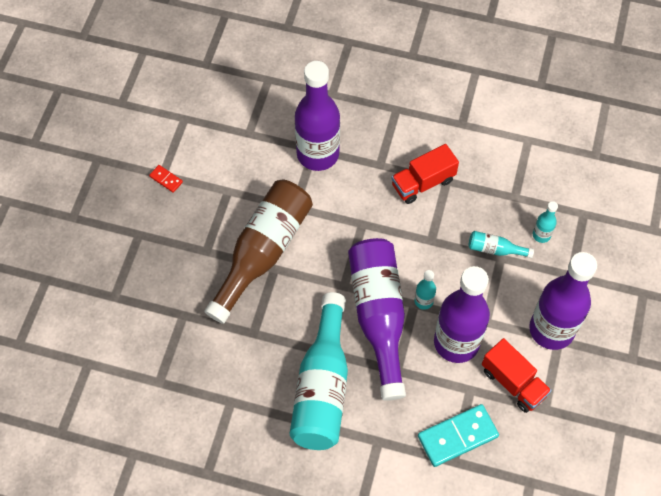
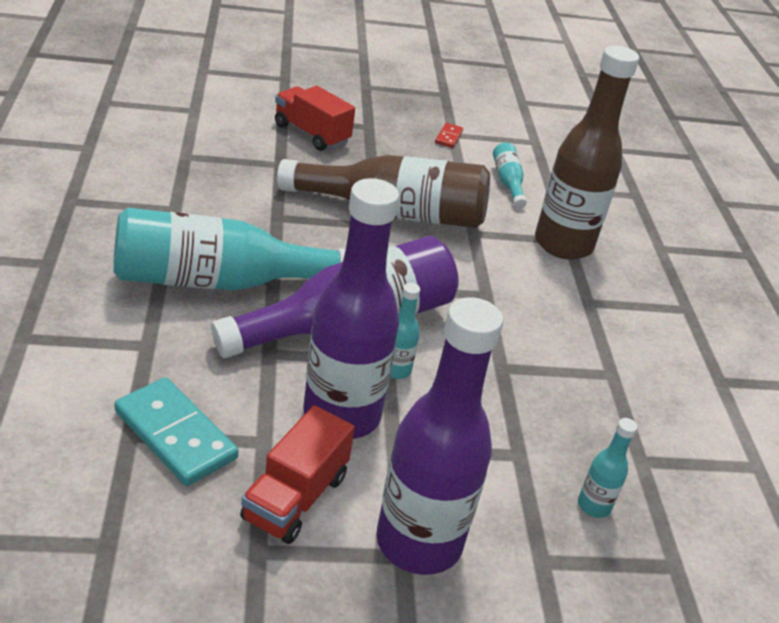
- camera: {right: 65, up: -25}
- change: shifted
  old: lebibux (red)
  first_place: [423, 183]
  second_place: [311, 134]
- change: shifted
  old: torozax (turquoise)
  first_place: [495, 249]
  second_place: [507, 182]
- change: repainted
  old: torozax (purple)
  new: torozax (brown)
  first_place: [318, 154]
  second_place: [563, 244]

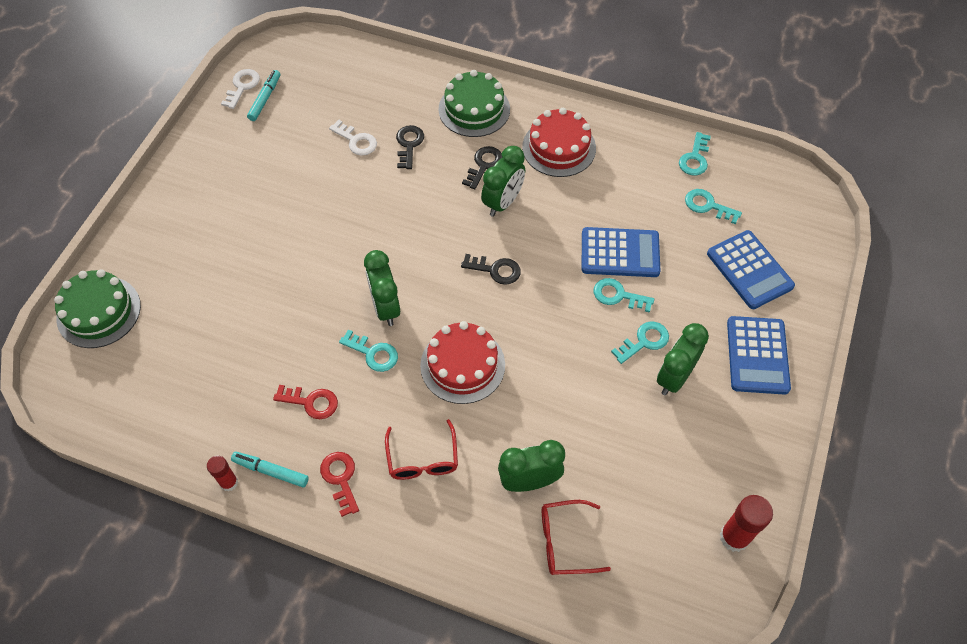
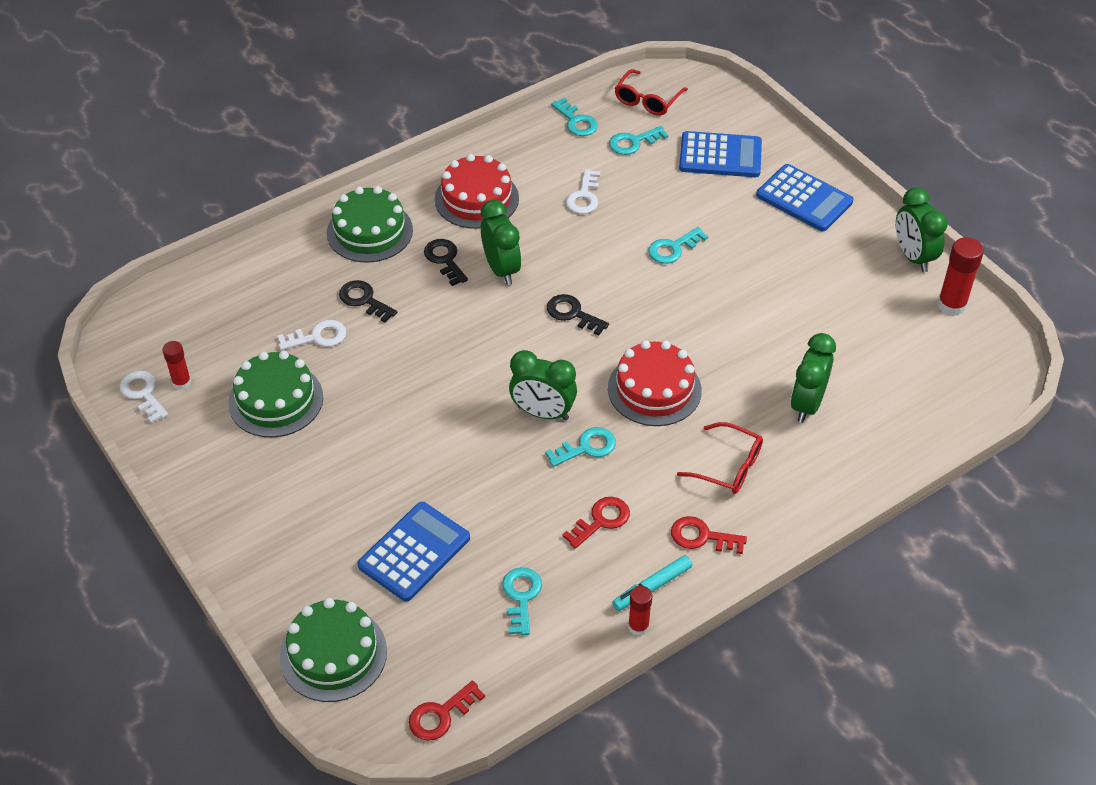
- camera: {right: -55, up: -10}
- change: swapped
  old: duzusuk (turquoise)
  new: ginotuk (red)
  first_place: [265, 99]
  second_place: [181, 382]
- change: new
  new: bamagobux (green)
  second_place: [276, 400]
- change: shifted
  old: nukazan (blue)
  first_place: [620, 253]
  second_place: [414, 552]
- change: new
  new: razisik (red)
  second_place: [441, 715]
- change: shifted
  old: razisik (turquoise)
  first_place: [644, 341]
  second_place: [521, 596]
- change: rotated
  old: razisik (black)
  first_place: [495, 270]
  second_place: [572, 314]
  degrees: -105
- change: new
  new: razisik (white)
  second_place: [584, 197]
- change: shifted
  old: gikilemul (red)
  first_place: [565, 542]
  second_place: [647, 100]
- change: shifted
  old: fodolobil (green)
  first_place: [674, 377]
  second_place: [913, 257]

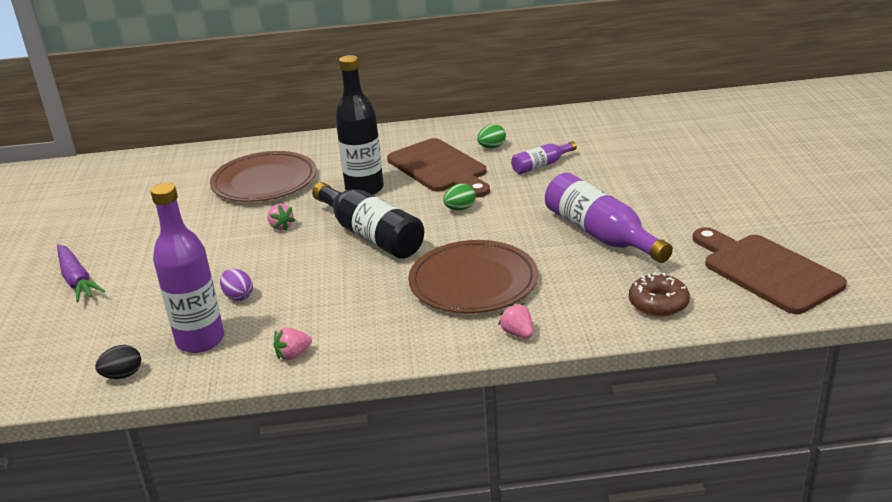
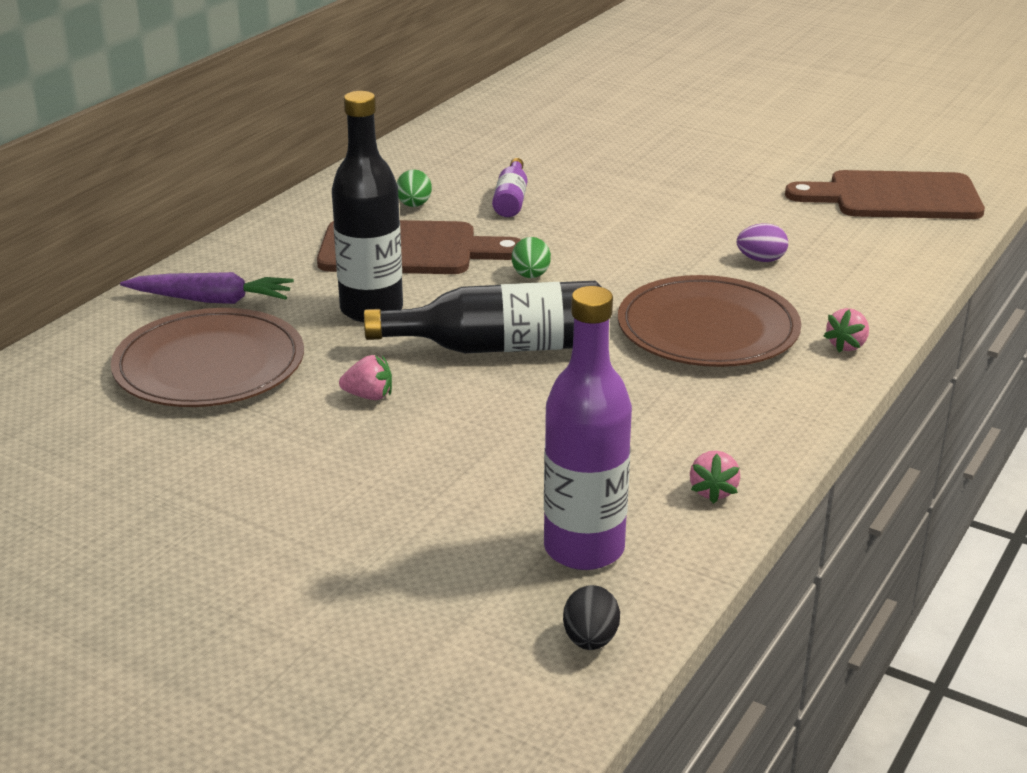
- camera: {right: -55, up: 0}
- change: shifted
  old: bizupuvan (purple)
  first_place: [77, 280]
  second_place: [211, 300]
- change: shifted
  old: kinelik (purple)
  first_place: [238, 296]
  second_place: [761, 260]
- change: rotated
  old: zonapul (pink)
  first_place: [517, 333]
  second_place: [847, 345]
  degrees: -60
- change: gone
  old: torozax (purple)
  first_place: [600, 234]
- change: gone
  old: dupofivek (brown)
  first_place: [658, 303]

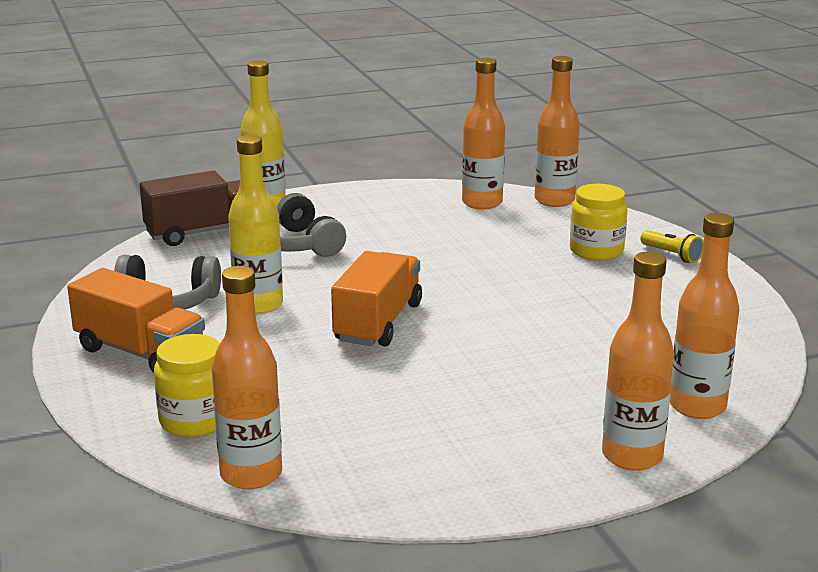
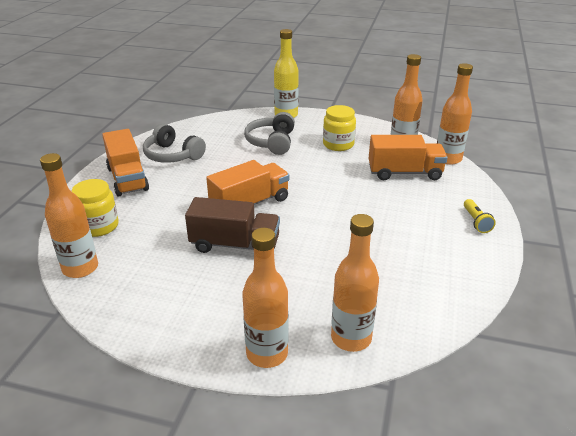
- camera: {right: 35, up: 10}
- change: shifted
  old: lebibux (brown)
  first_place: [203, 232]
  second_place: [235, 245]
- change: shifted
  old: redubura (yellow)
  first_place: [596, 251]
  second_place: [338, 144]
- change: new
  new: lebibux (orange)
  second_place: [404, 173]
- change: gone
  old: torozax (yellow)
  first_place: [258, 305]

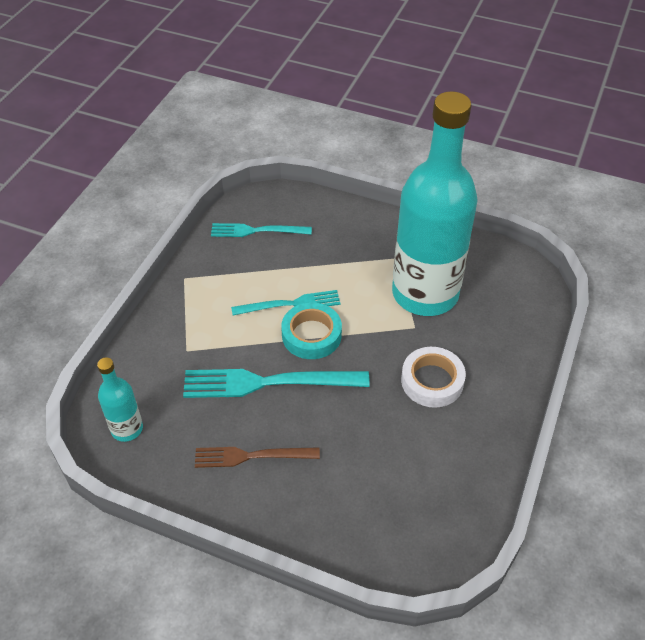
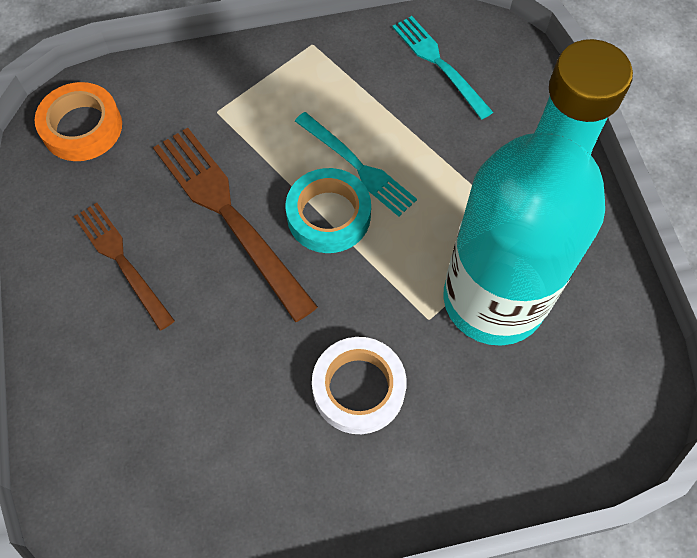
- camera: {right: 55, up: 15}
- change: swapped
  old: torozax (turquoise)
  new: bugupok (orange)
  first_place: [127, 429]
  second_place: [82, 127]
- change: repainted
  old: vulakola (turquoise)
  new: vulakola (brown)
  first_place: [268, 382]
  second_place: [229, 215]

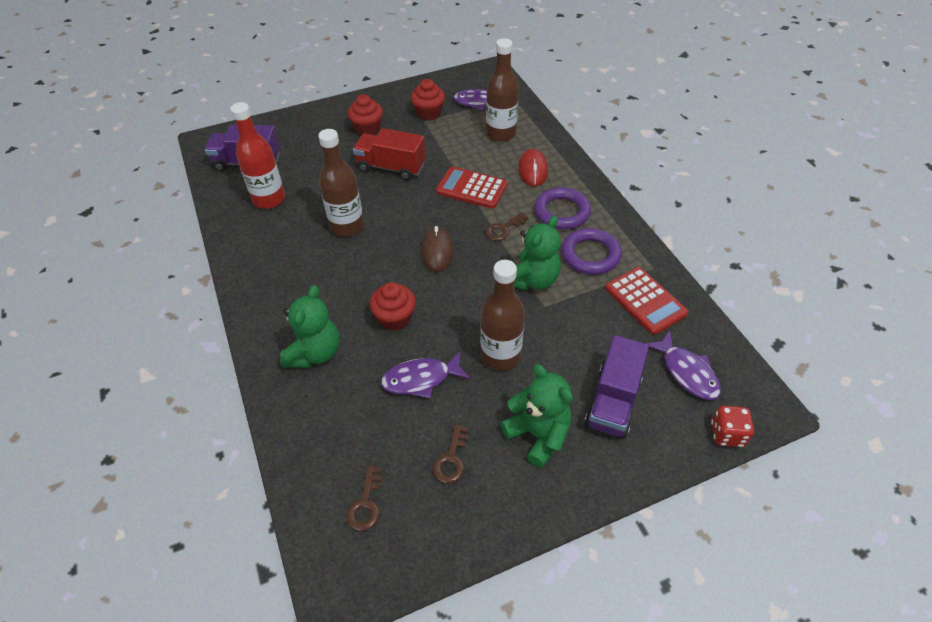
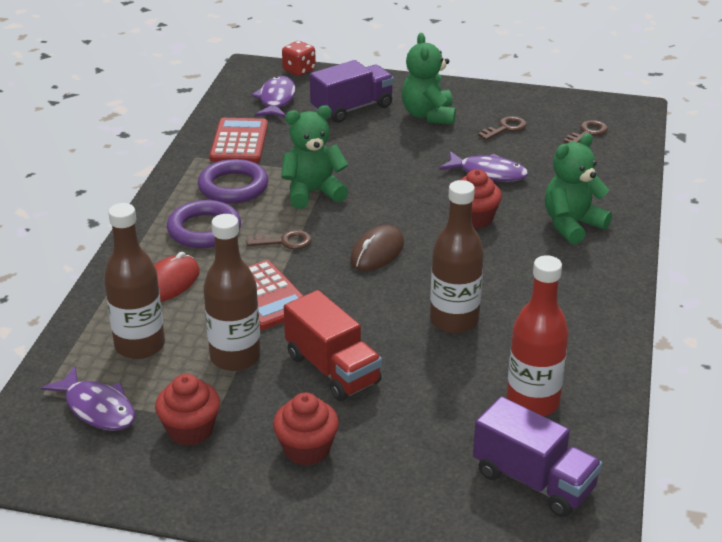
- camera: {right: -145, up: -15}
- change: shifted
  old: torozax (brown)
  first_place: [500, 356]
  second_place: [235, 357]

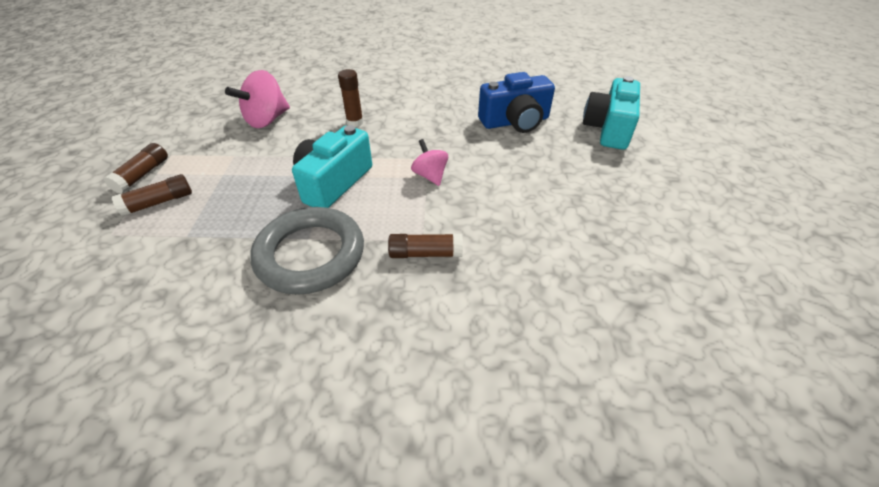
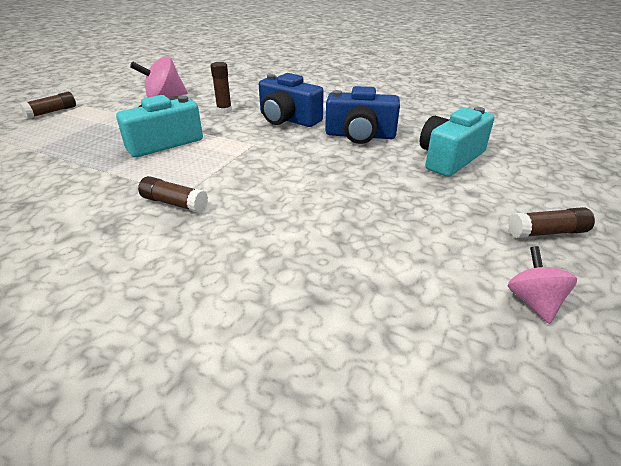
- camera: {right: 25, up: -10}
- change: new
  new: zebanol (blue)
  second_place: [288, 119]
- change: shifted
  old: ginotuk (brown)
  first_place: [159, 202]
  second_place: [547, 232]
- change: shifted
  old: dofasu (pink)
  first_place: [430, 176]
  second_place: [533, 302]
- change: gone
  old: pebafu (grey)
  first_place: [310, 254]

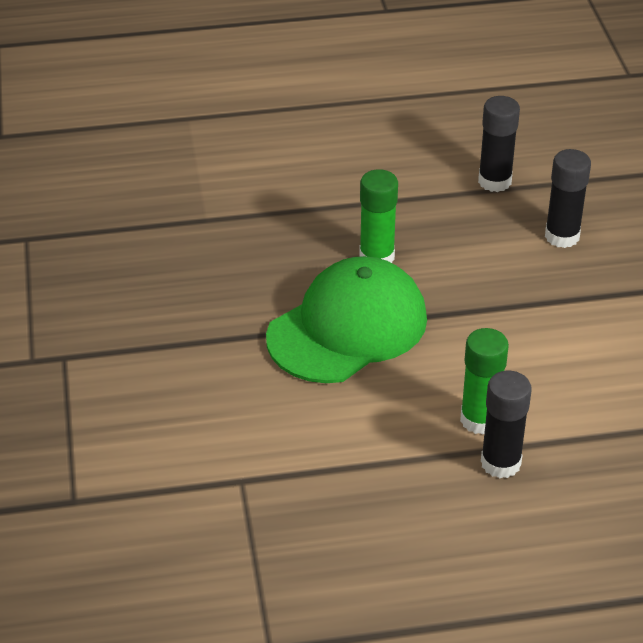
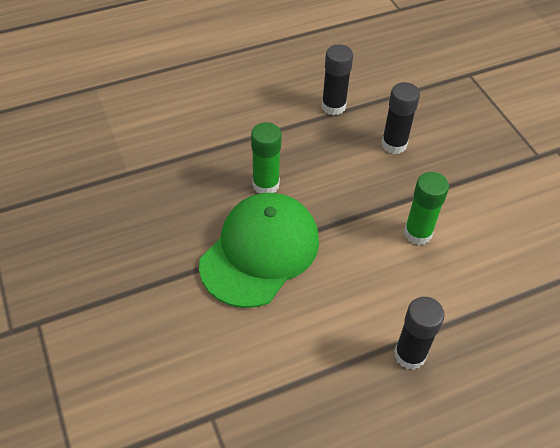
- camera: {right: -15, up: 10}
- change: shifted
  old: ginotuk (green)
  first_place: [479, 420]
  second_place: [417, 233]

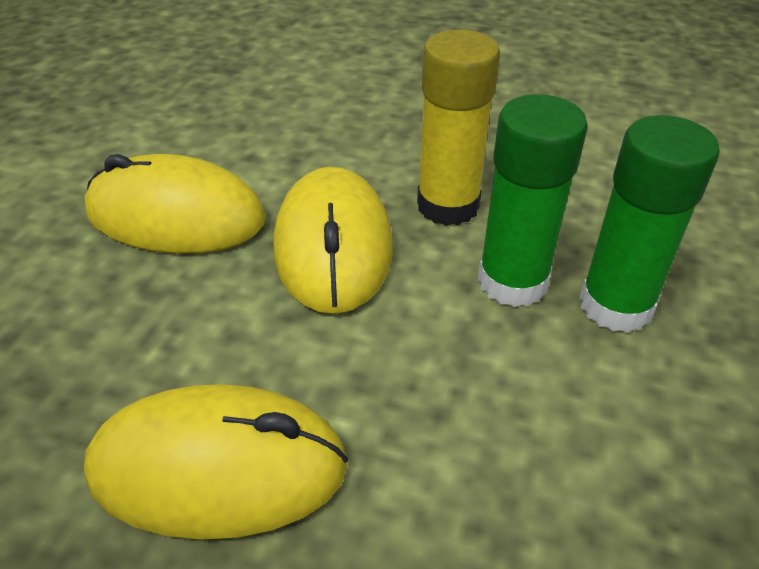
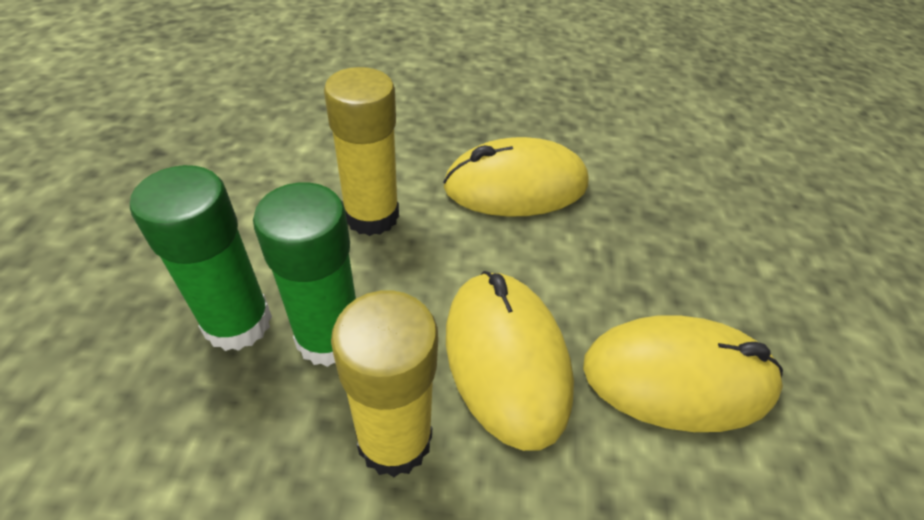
- camera: {right: 165, up: 5}
- change: new
  new: ginotuk (yellow)
  second_place: [371, 216]

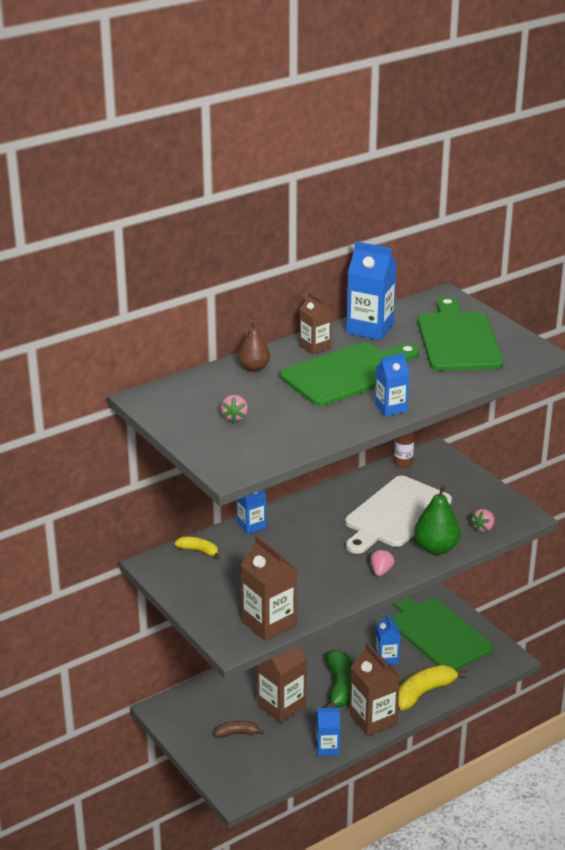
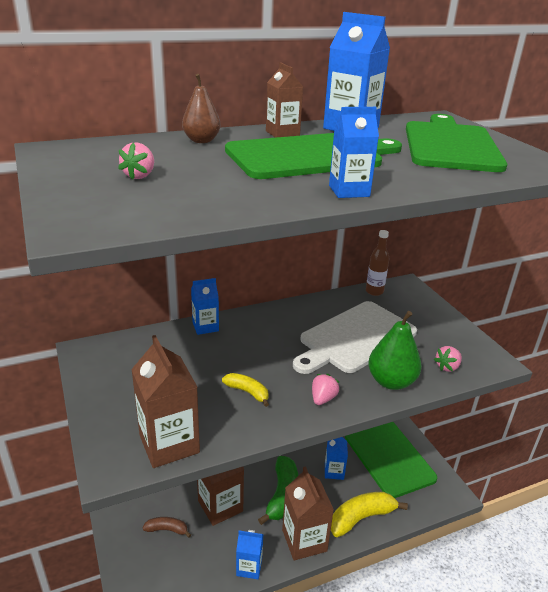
- camera: {right: 10, up: 0}
- change: shifted
  old: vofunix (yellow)
  first_place: [198, 551]
  second_place: [247, 392]

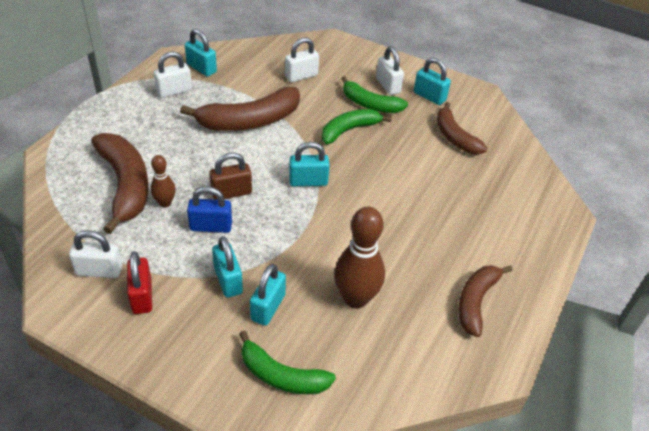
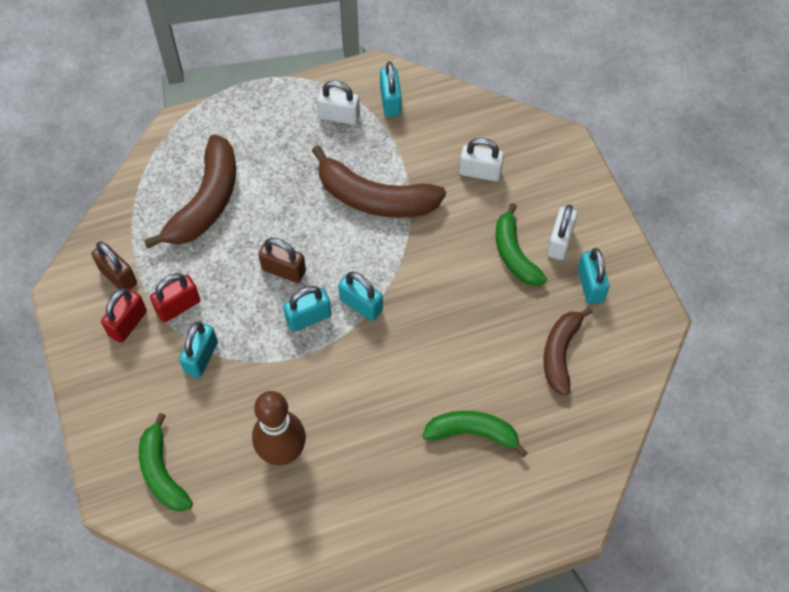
- camera: {right: 45, up: 15}
- change: repainted
  old: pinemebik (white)
  new: pinemebik (brown)
  first_place: [99, 271]
  second_place: [118, 276]
- change: new
  new: pinemebik (red)
  second_place: [178, 306]
- change: shifted
  old: pinemebik (turquoise)
  first_place: [268, 307]
  second_place: [308, 318]
- change: shifted
  old: vofunix (green)
  first_place: [349, 130]
  second_place: [473, 433]
- change: gone
  old: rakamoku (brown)
  first_place: [165, 203]
- change: gone
  old: pinemebik (blue)
  first_place: [211, 226]
- change: gone
  old: vofunix (brown)
  first_place: [476, 302]

